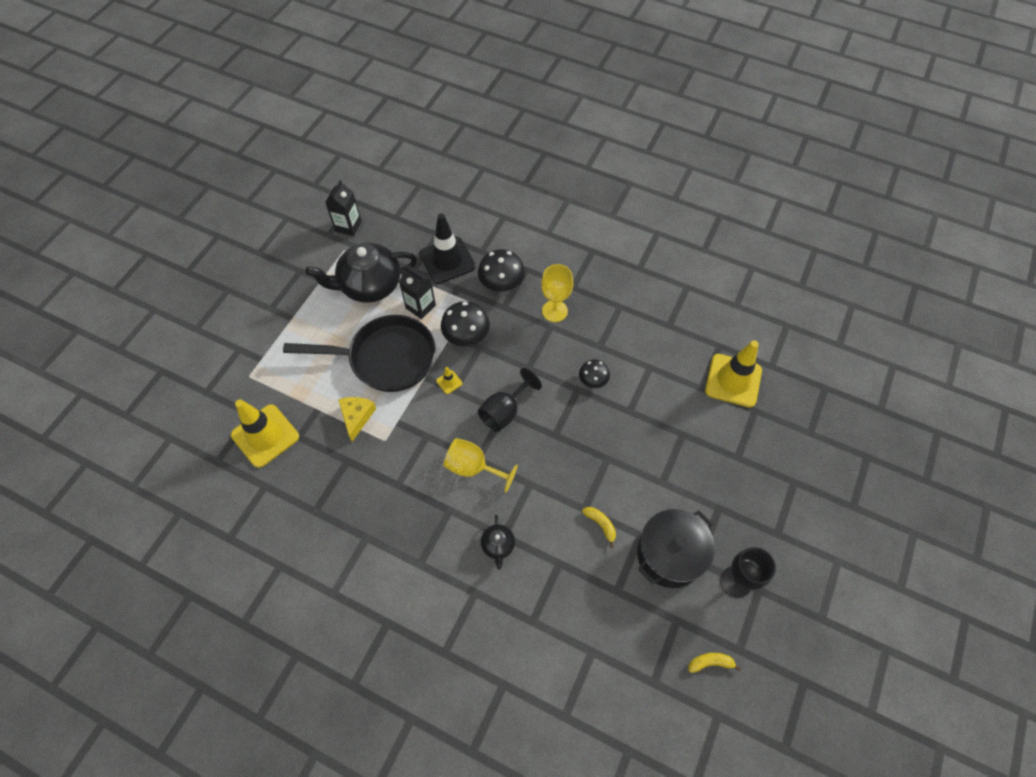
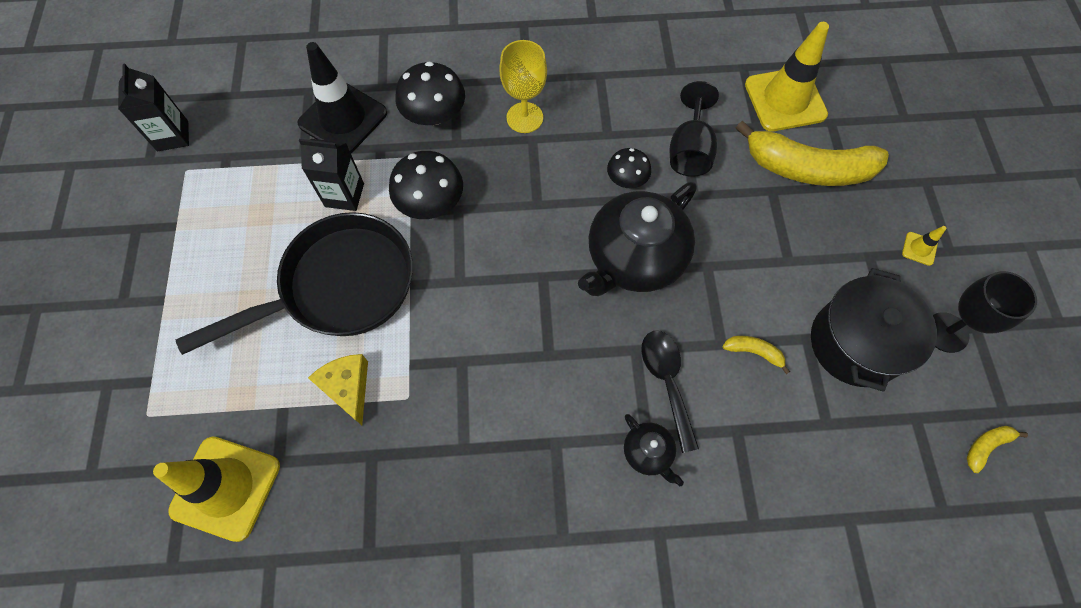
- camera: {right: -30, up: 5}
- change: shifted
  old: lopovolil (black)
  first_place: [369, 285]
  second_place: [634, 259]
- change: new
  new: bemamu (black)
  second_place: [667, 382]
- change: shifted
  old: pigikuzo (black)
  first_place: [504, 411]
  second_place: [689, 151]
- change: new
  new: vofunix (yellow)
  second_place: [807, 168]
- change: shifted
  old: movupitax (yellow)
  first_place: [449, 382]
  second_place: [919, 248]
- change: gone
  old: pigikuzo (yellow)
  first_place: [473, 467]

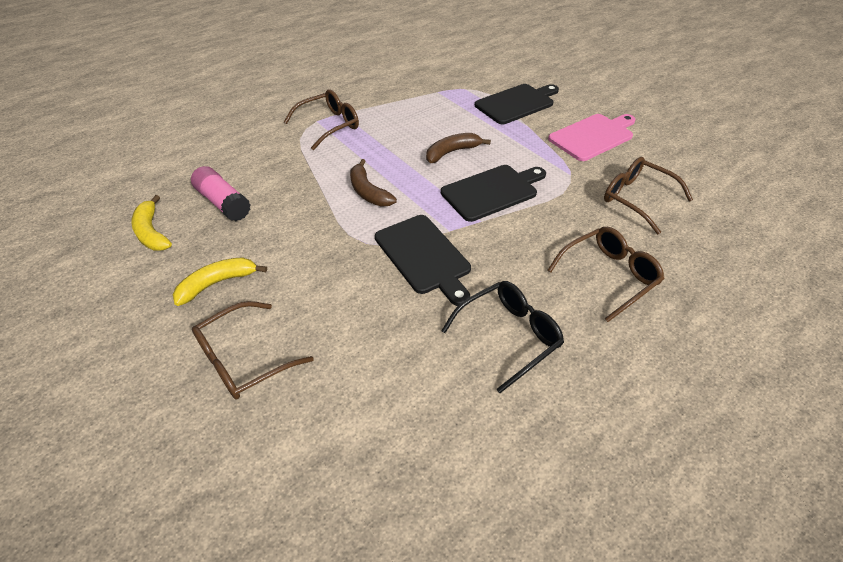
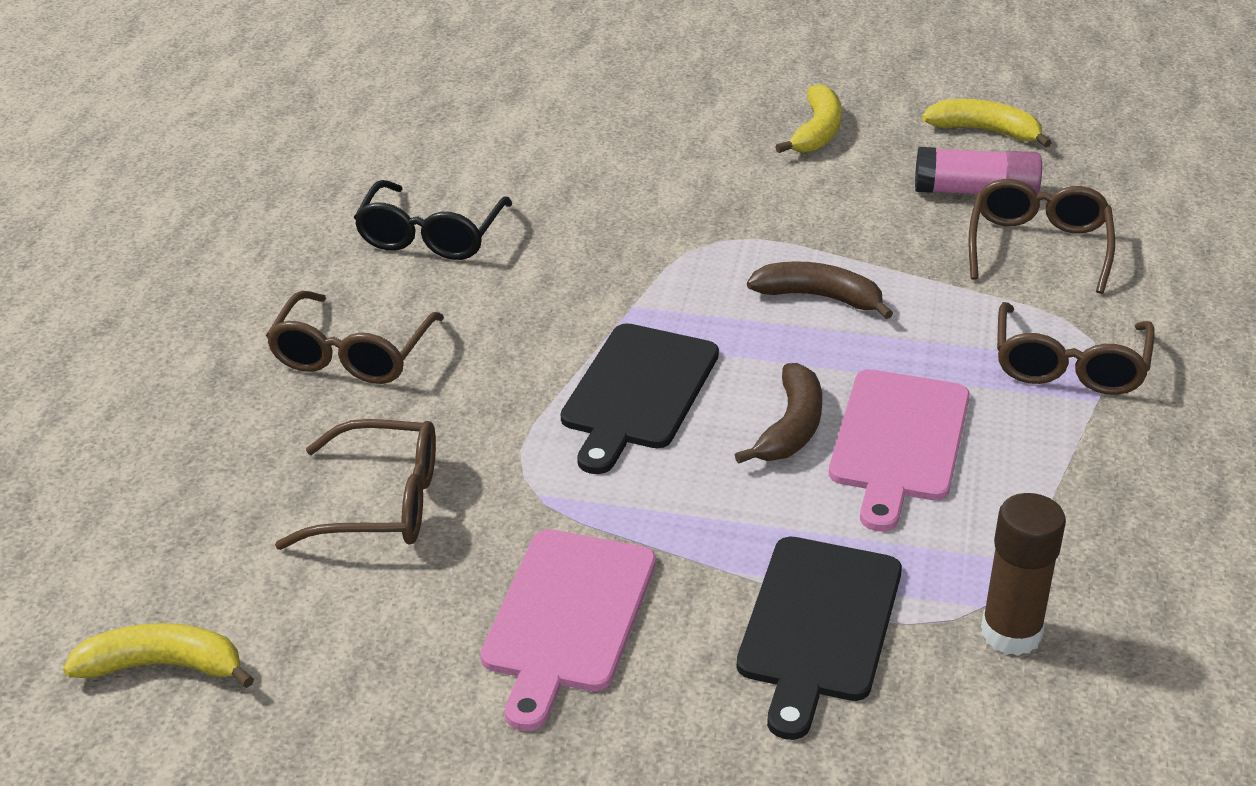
- camera: {right: 140, up: -10}
- change: new
  new: vofunix (yellow)
  second_place: [163, 666]
- change: new
  new: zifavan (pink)
  second_place: [898, 442]
- change: shifted
  old: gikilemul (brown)
  first_place: [243, 360]
  second_place: [1038, 247]
- change: new
  new: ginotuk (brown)
  second_place: [1011, 633]
- change: gone
  old: zifavan (black)
  first_place: [424, 256]

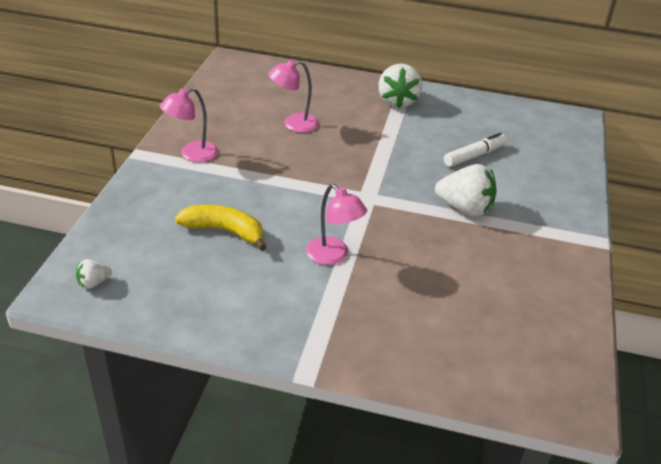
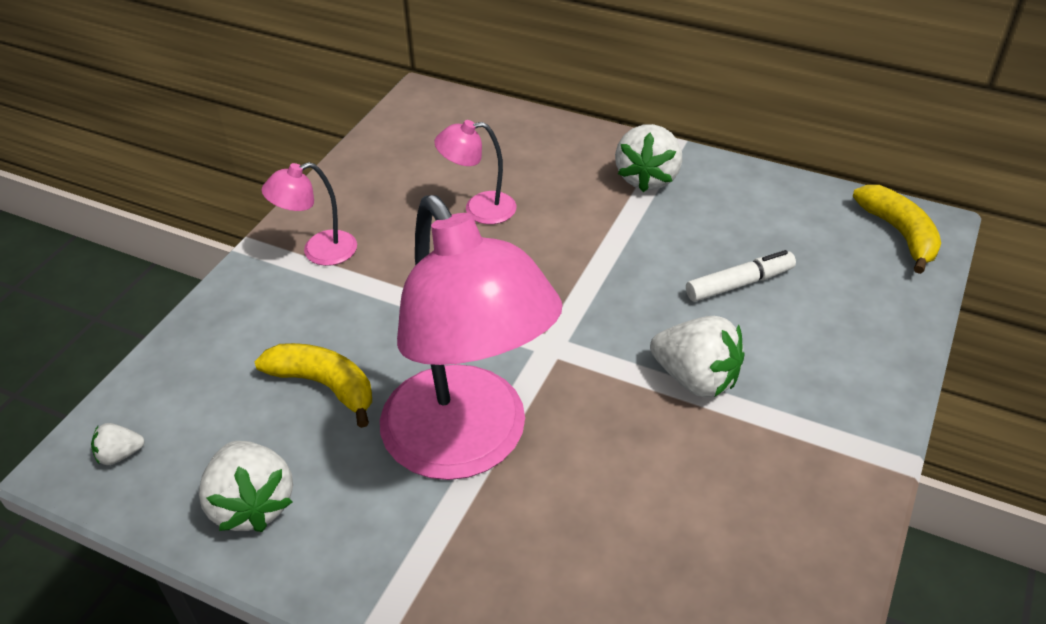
- camera: {right: 15, up: 5}
- change: new
  new: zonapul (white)
  second_place: [252, 505]
- change: scaled
  old: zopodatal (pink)
  first_place: [333, 256]
  second_place: [468, 445]
  factor: 2.32
- change: new
  new: vofunix (yellow)
  second_place: [899, 233]

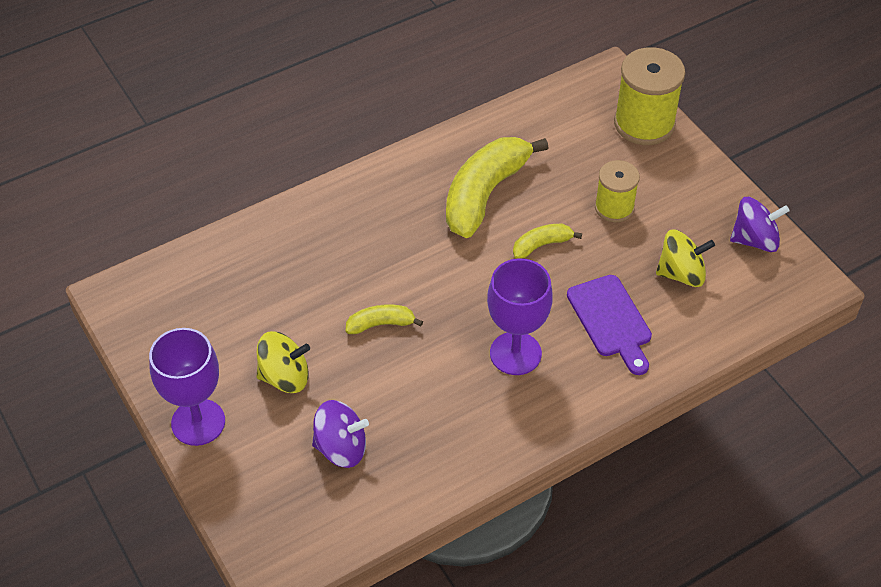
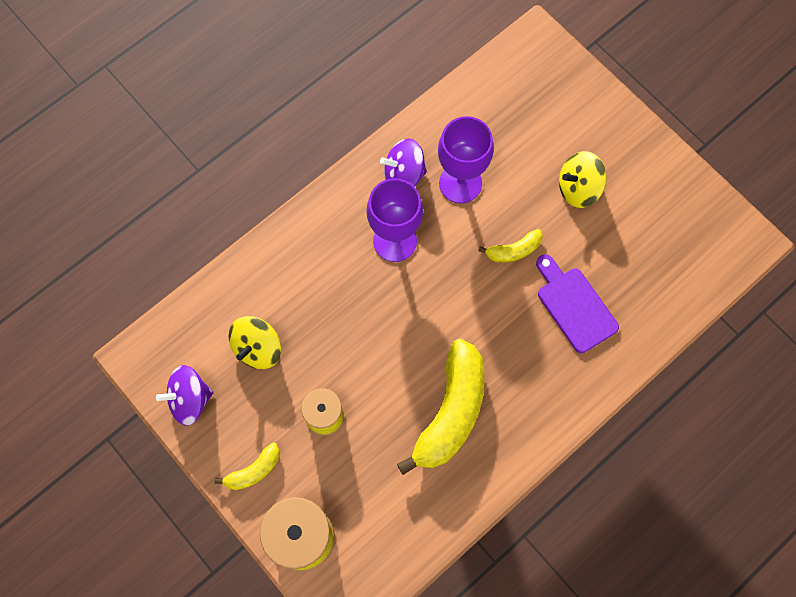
- camera: {right: 170, up: 20}
- change: shifted
  old: vofunix (yellow)
  first_place: [541, 245]
  second_place: [254, 471]
- change: rotated
  old: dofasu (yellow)
  first_place: [681, 273]
  second_place: [258, 348]
  degrees: -45
- change: shifted
  old: dofasu (purple)
  first_place: [341, 448]
  second_place: [404, 175]
- change: shifted
  old: pigikuzo (purple)
  first_place: [198, 422]
  second_place: [460, 183]
- change: shifted
  old: zifavan (purple)
  first_place: [611, 320]
  second_place: [574, 306]

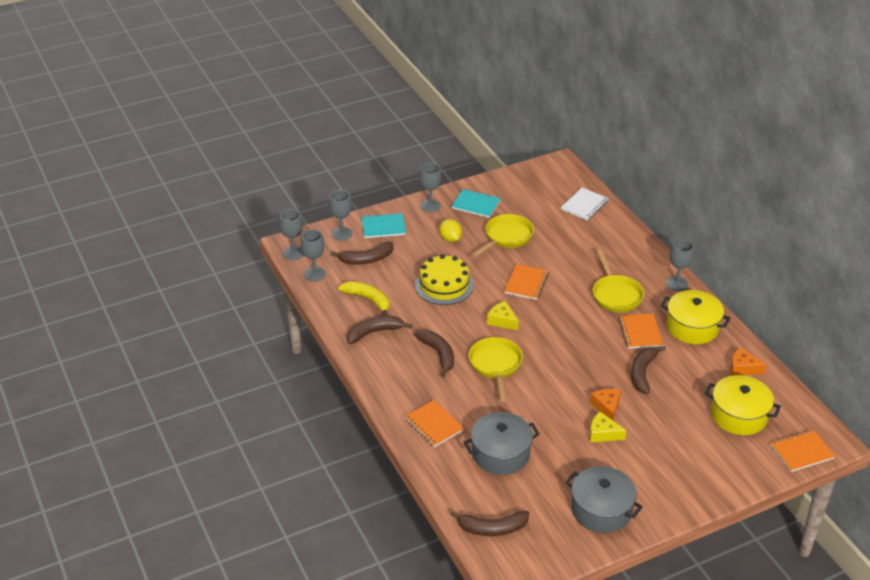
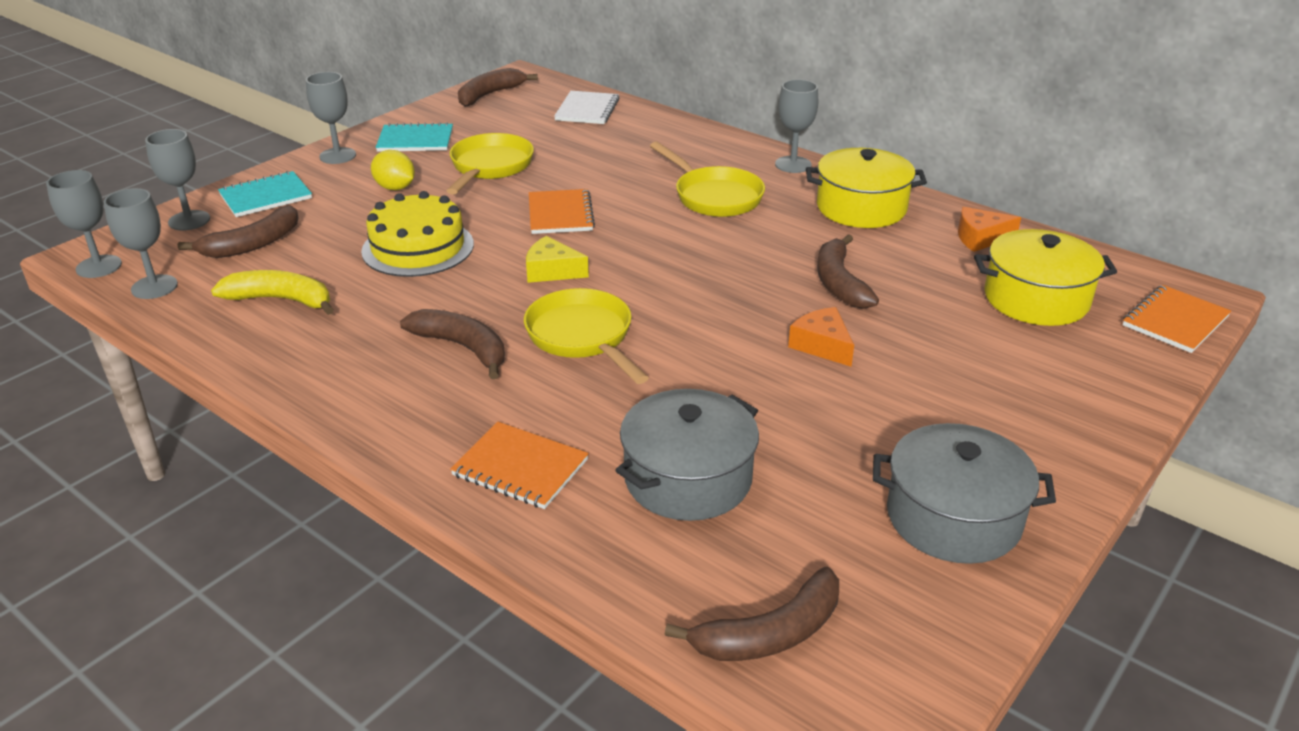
- camera: {right: -25, up: -5}
- change: shifted
  old: vofunix (brown)
  first_place: [374, 332]
  second_place: [489, 95]
- change: gone
  old: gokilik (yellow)
  first_place: [603, 433]
- change: gone
  old: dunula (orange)
  first_place: [640, 332]

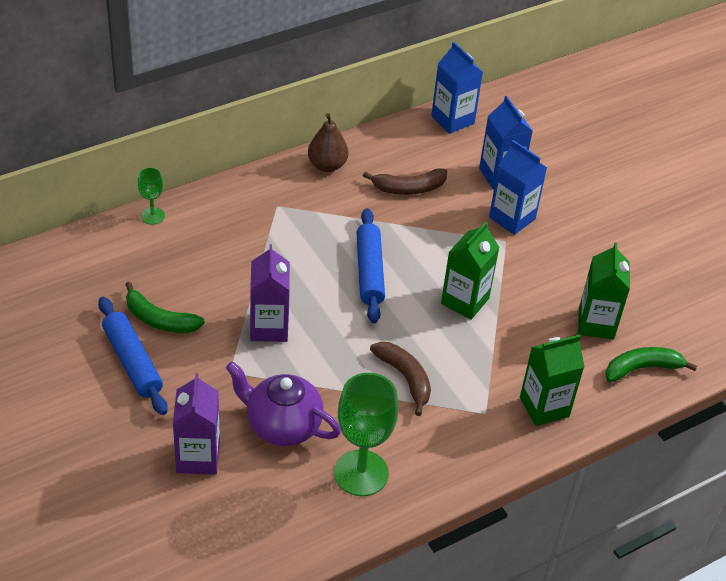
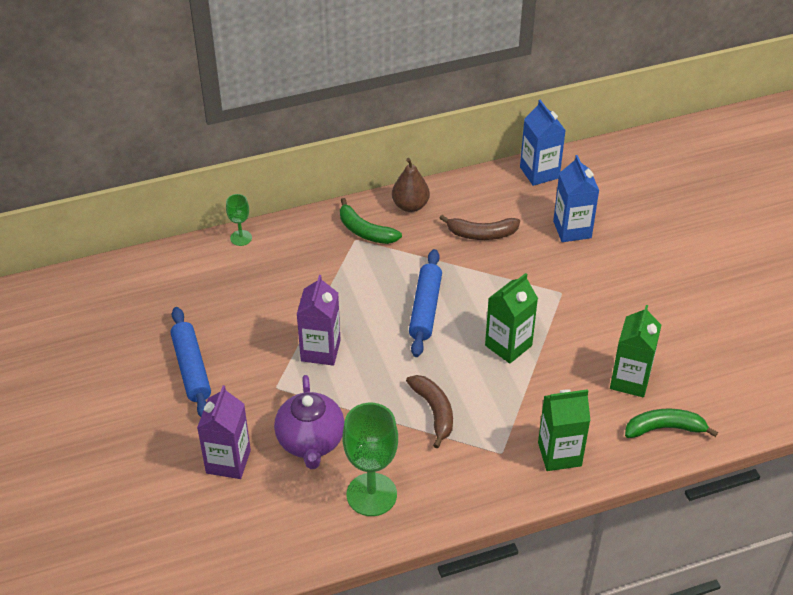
- camera: {right: 15, up: 0}
- change: rotated
  old: lopovolil (purple)
  first_place: [282, 425]
  second_place: [310, 442]
  degrees: -135
- change: shifted
  old: vofunix (green)
  first_place: [159, 319]
  second_place: [365, 231]
- change: gone
  old: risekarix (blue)
  first_place: [512, 218]

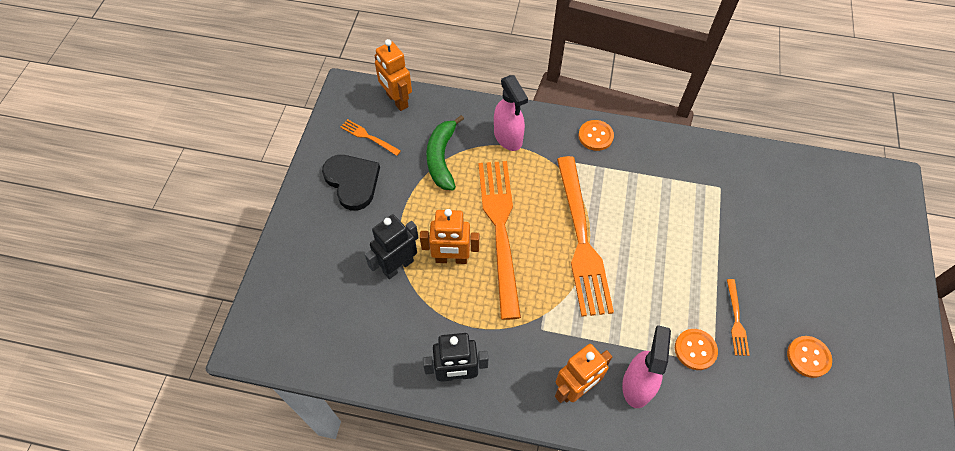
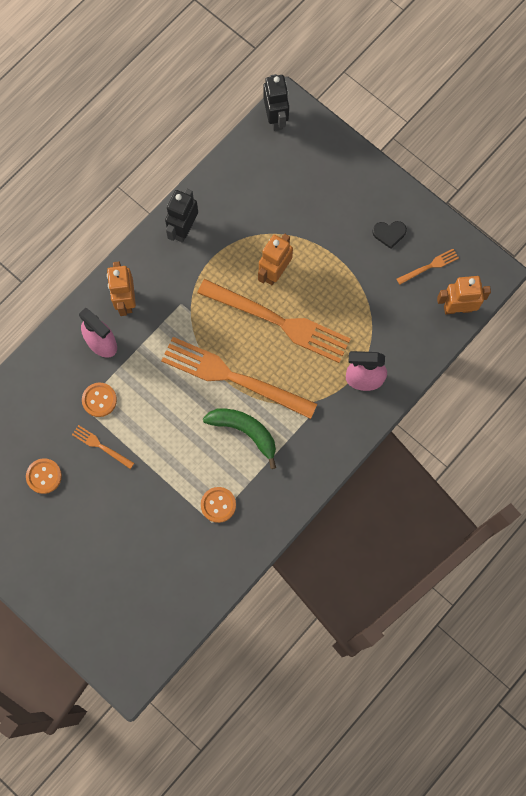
- camera: {right: 120, up: 15}
- change: shifted
  old: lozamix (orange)
  first_place: [595, 136]
  second_place: [218, 505]
- change: shifted
  old: vofunix (green)
  first_place: [442, 158]
  second_place: [244, 431]
- change: shifted
  old: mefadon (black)
  first_place: [398, 266]
  second_place: [276, 118]
- change: scaled
  old: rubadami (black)
  first_place: [352, 182]
  second_place: [389, 233]
  factor: 0.56

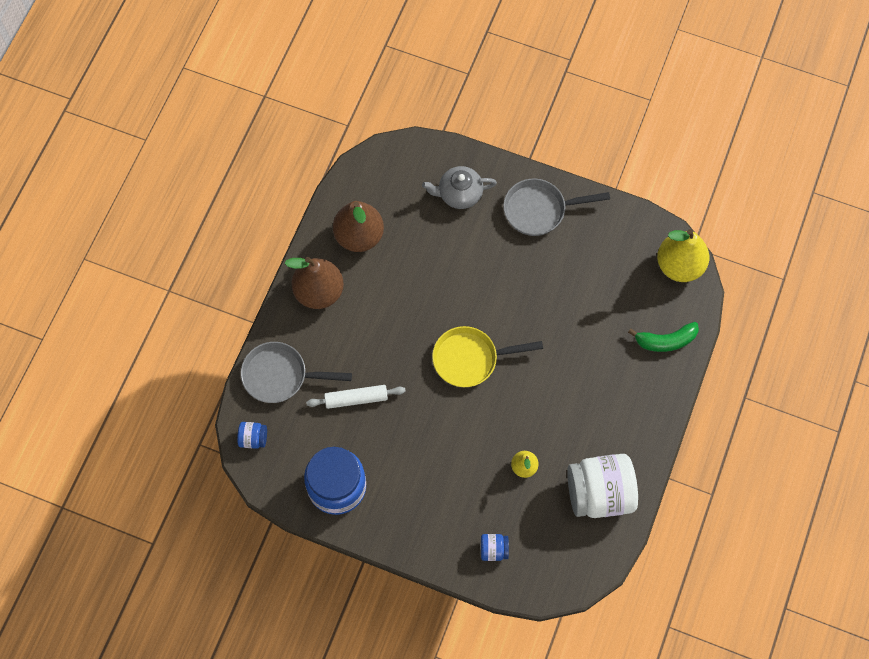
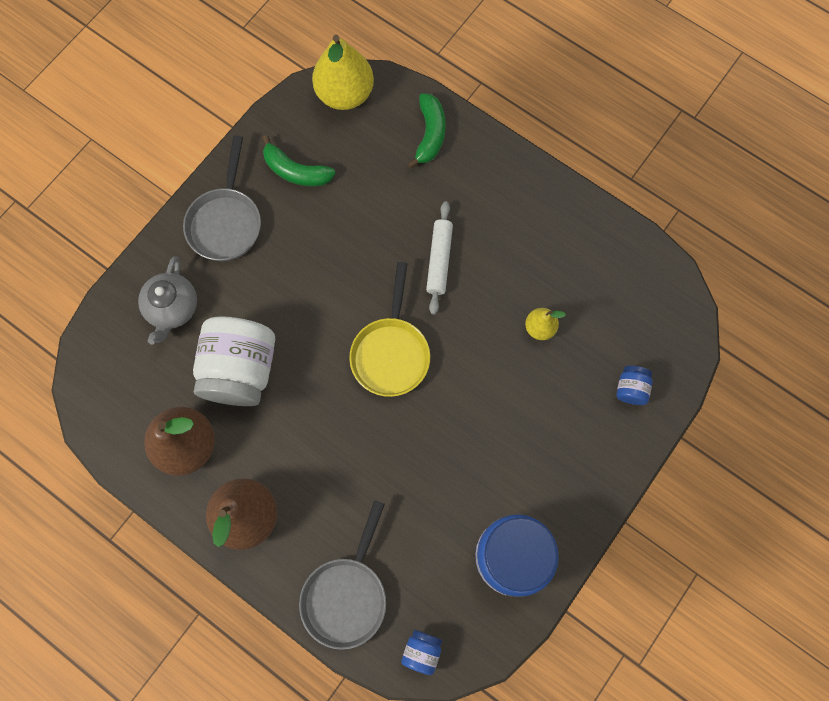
- camera: {right: -75, up: 5}
- change: shifted
  old: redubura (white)
  first_place: [599, 493]
  second_place: [240, 370]
- change: new
  new: vofunix (green)
  second_place: [296, 171]
- change: shifted
  old: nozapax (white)
  first_place: [356, 399]
  second_place: [439, 260]

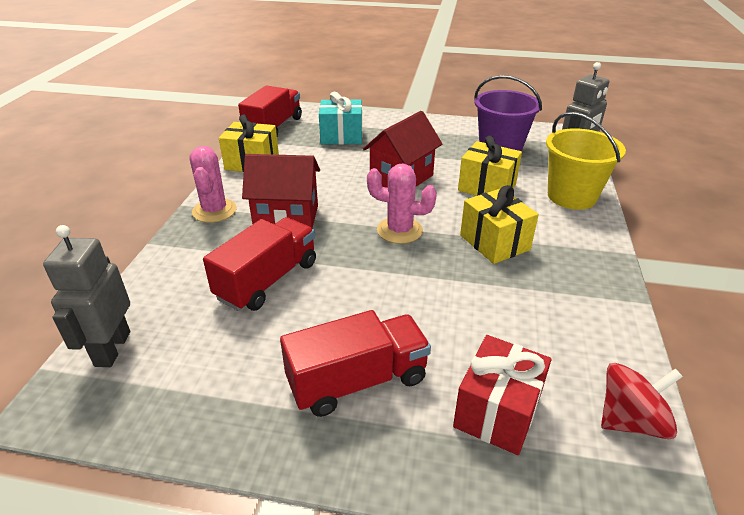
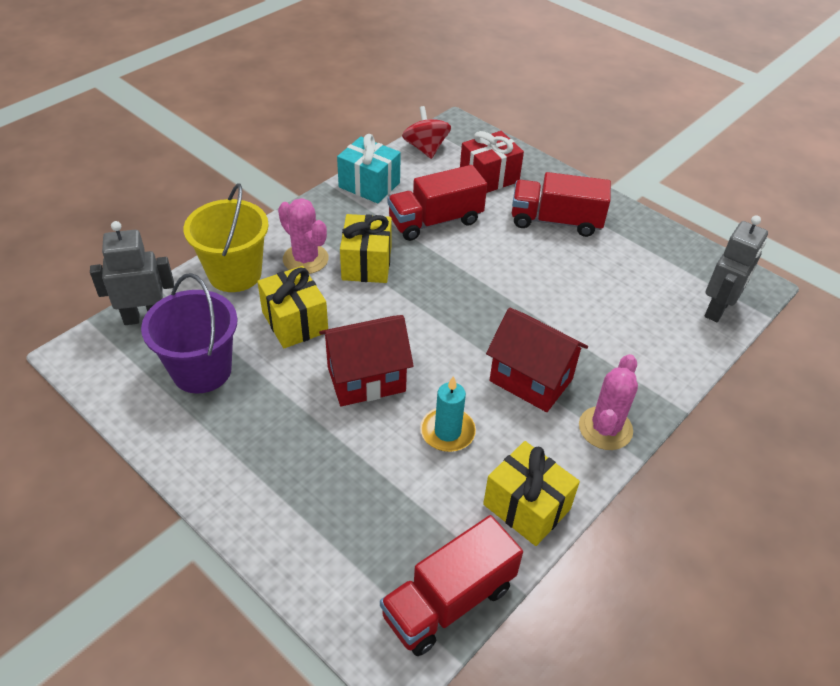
- camera: {right: -150, up: 10}
- change: shifted
  old: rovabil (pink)
  first_place: [399, 230]
  second_place: [305, 259]
- change: shifted
  old: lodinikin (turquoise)
  first_place: [341, 136]
  second_place: [369, 185]
- change: shifted
  old: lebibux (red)
  first_place: [267, 280]
  second_place: [435, 221]
- change: rotated
  old: dofasu (red)
  first_place: [630, 420]
  second_place: [425, 148]
  degrees: 60
- change: new
  new: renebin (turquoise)
  second_place: [447, 432]

